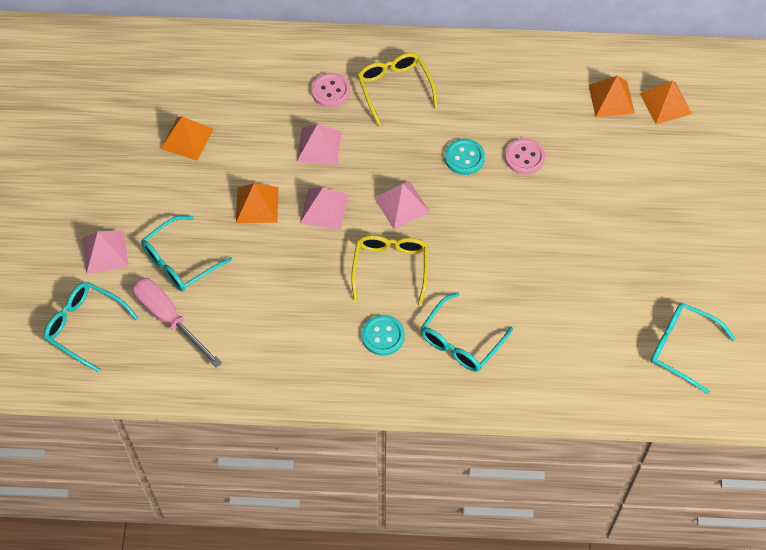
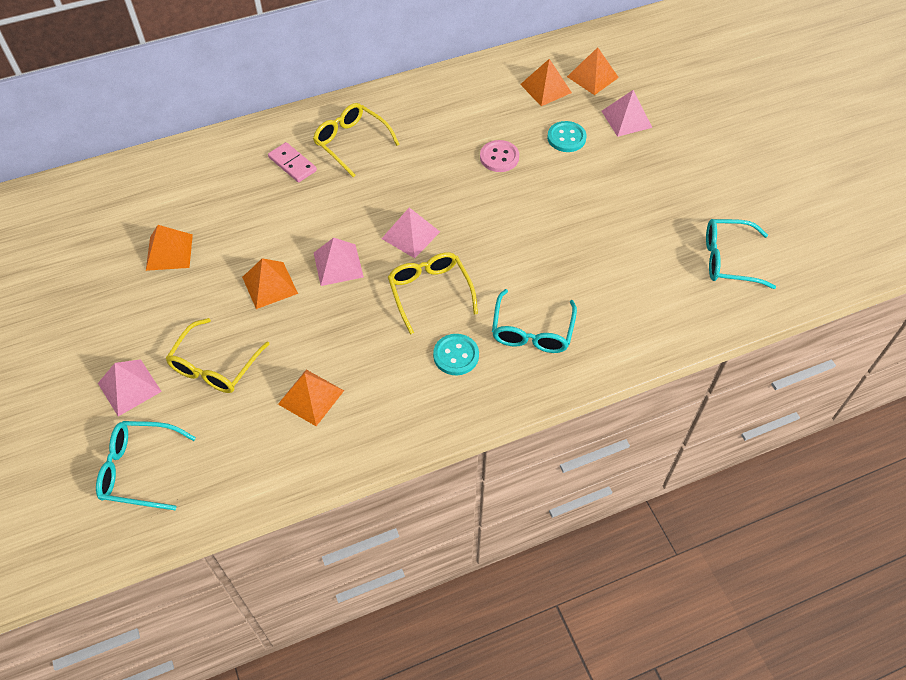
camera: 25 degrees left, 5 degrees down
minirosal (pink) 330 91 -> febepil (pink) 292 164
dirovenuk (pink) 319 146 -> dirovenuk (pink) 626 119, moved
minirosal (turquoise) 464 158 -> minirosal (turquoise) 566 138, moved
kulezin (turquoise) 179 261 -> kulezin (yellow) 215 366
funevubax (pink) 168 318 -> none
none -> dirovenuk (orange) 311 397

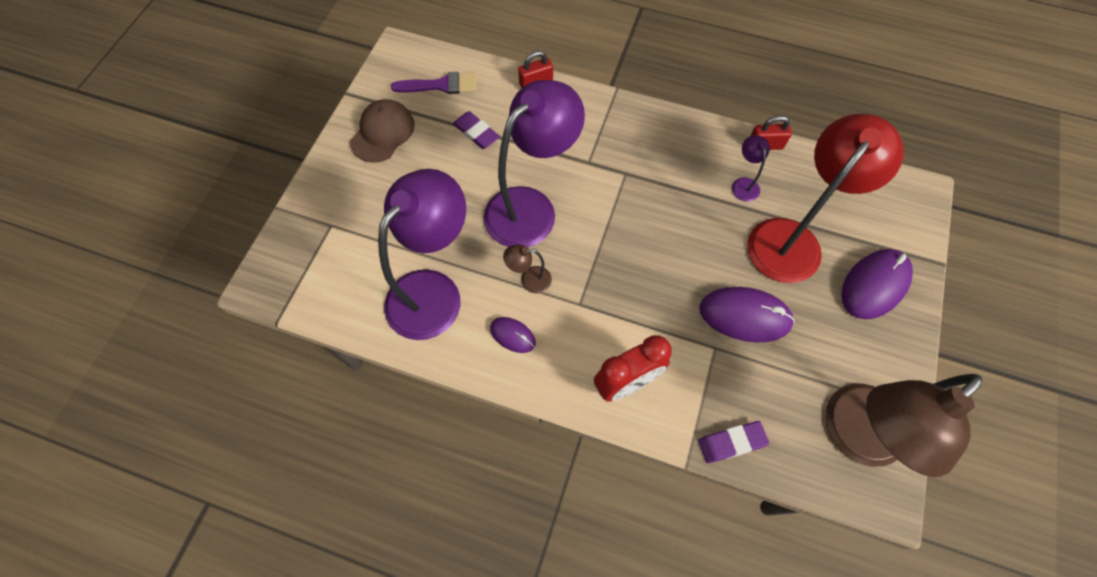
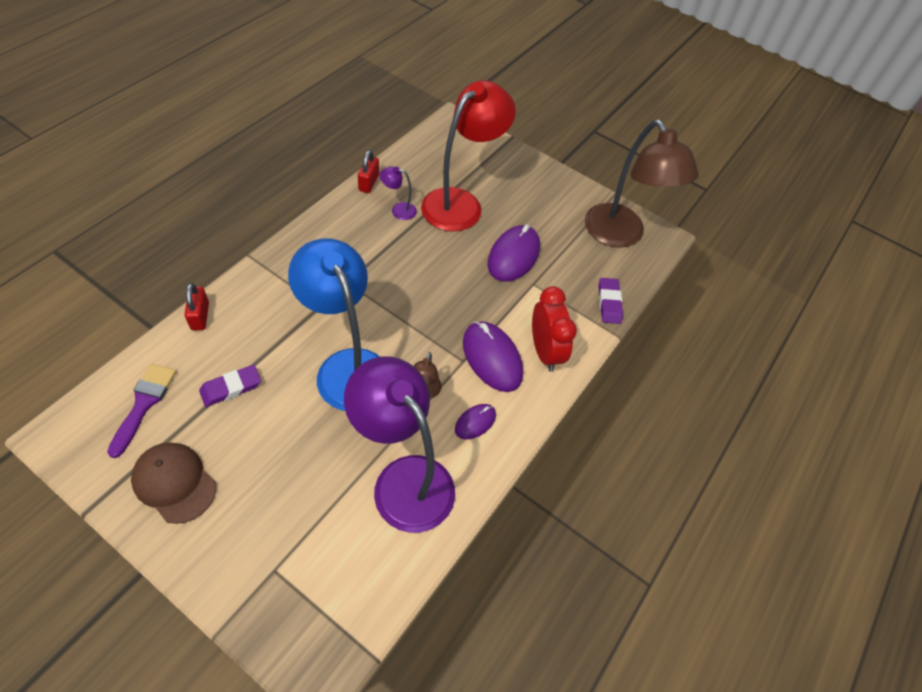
camera: 80 degrees left, 10 degrees down
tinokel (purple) 531 207 -> tinokel (blue) 347 366
tinokel (red) 792 239 -> tinokel (red) 460 203, 75 degrees clockwise
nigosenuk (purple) 874 285 -> nigosenuk (purple) 492 358, moved

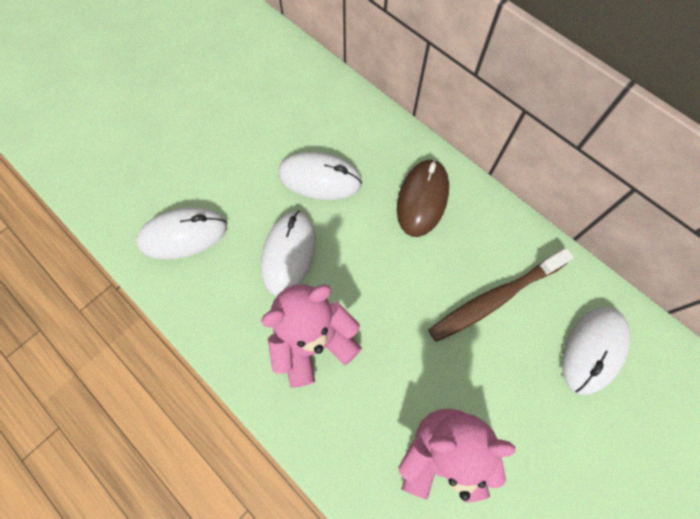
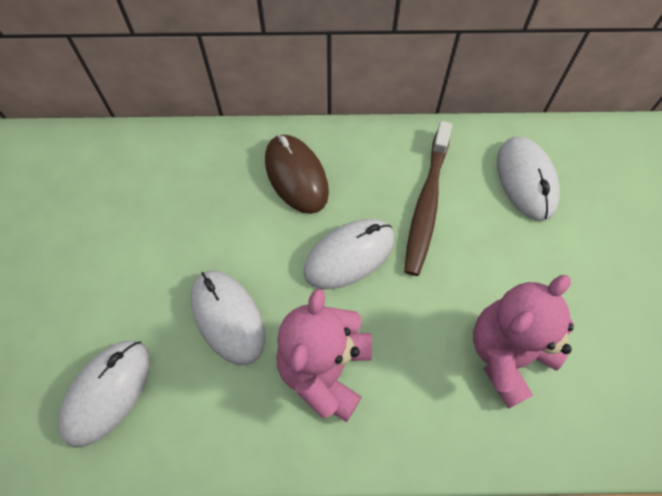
camera: 45 degrees left, 5 degrees down
nigosenuk (white) 320 178 -> nigosenuk (white) 349 255, moved

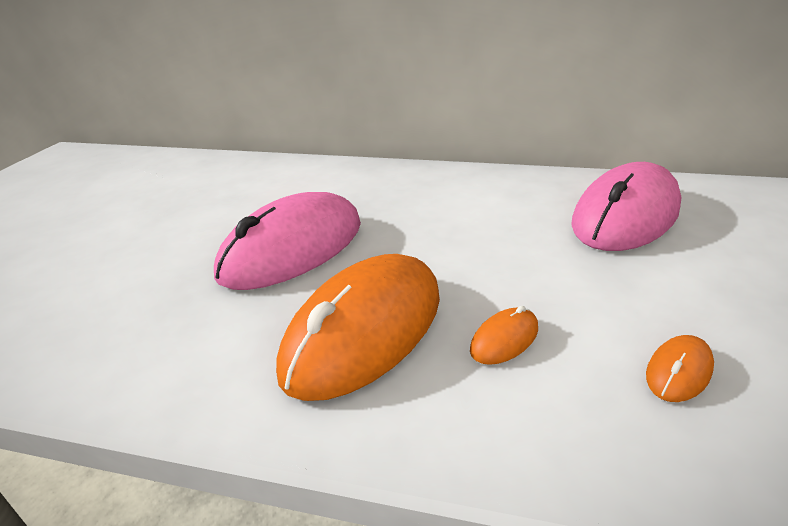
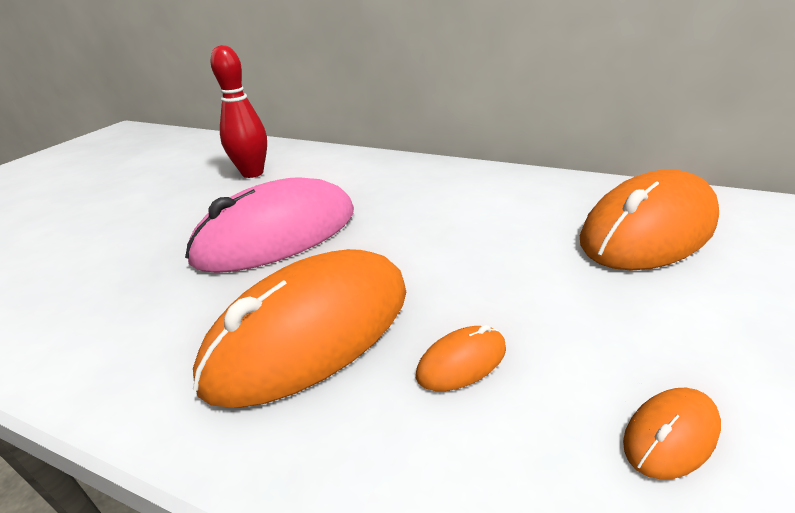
camera: 10 degrees right, 0 degrees up
nigosenuk (pink) 625 215 -> nigosenuk (orange) 647 230
none -> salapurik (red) 252 173

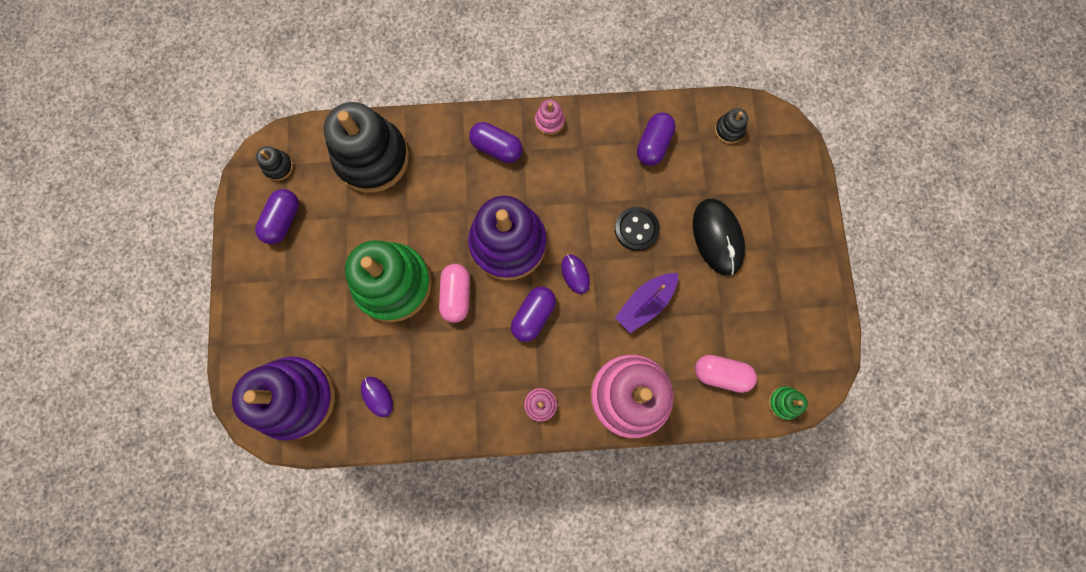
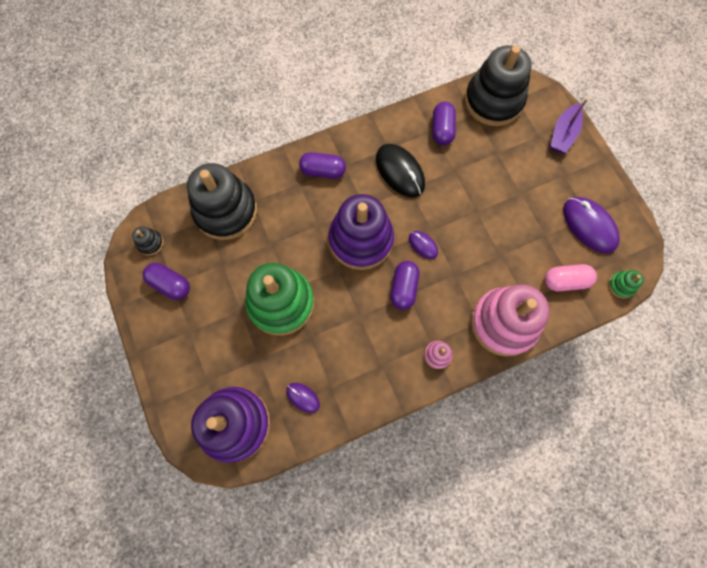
camera: 20 degrees left, 5 degrees down
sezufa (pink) 549 121 -> none
sezufa (black) 729 130 -> sezufa (black) 493 101, x2.48
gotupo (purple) 283 220 -> gotupo (purple) 170 284, 60 degrees counterclockwise
nigosenuk (black) 717 237 -> nigosenuk (black) 400 171, moved
minirosal (black) 636 229 -> none
gotupo (pink) 456 295 -> none
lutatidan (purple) 645 303 -> lutatidan (purple) 563 134, moved
none -> nigosenuk (purple) 589 226

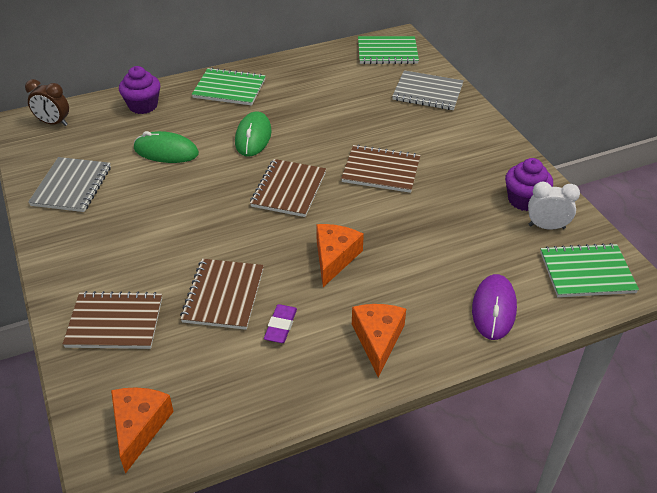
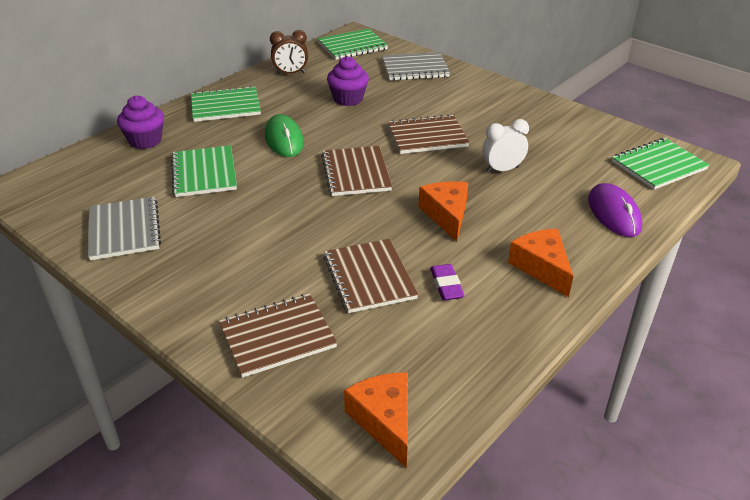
camera: 25 degrees left, 5 degrees down
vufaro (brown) 53 123 -> vufaro (brown) 291 73, moved
nigosenuk (green) 166 151 -> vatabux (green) 204 173
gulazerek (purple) 524 200 -> gulazerek (purple) 348 99, moved
vufaro (white) 546 227 -> vufaro (white) 502 170, moved

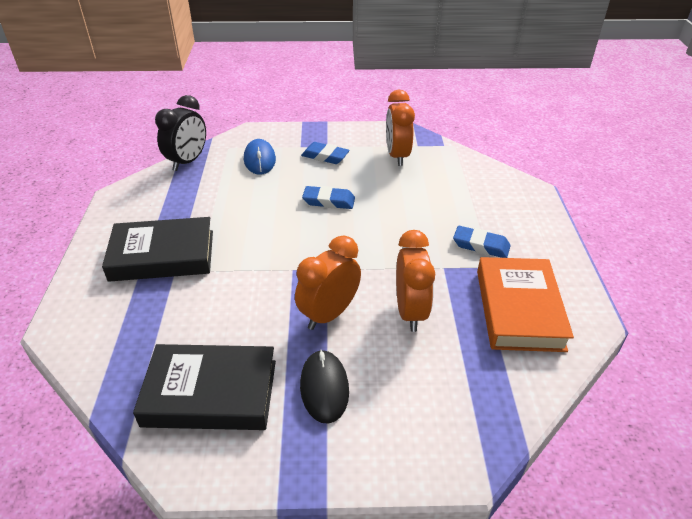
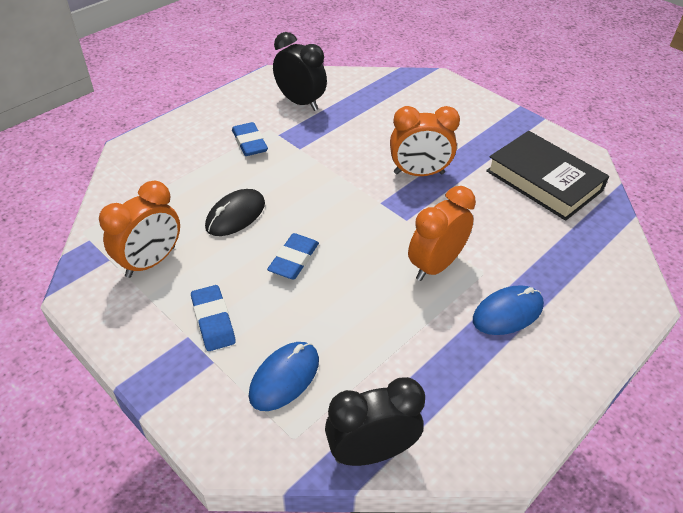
camera: 135 degrees left, 5 degrees up
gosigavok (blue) 329 201 -> gosigavok (blue) 294 260, 60 degrees clockwise
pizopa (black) 162 255 -> nigosenuk (blue) 507 312
vufaro (orange) 410 312 -> vufaro (orange) 435 265, moved
pizopa (orange) 519 309 -> vufaro (black) 300 102
nigosenuk (black) 324 387 -> nigosenuk (black) 235 215, moved

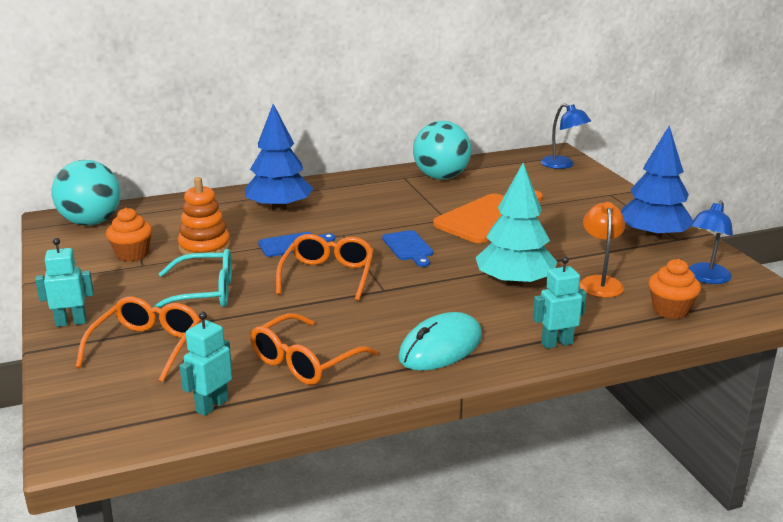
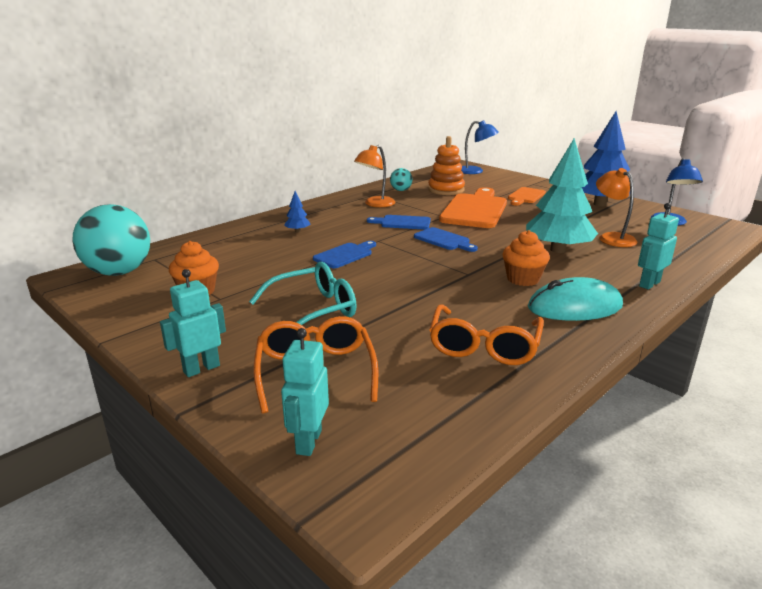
camera: 25 degrees left, 0 degrees up
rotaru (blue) 279 209 -> rotaru (blue) 297 231, x0.41
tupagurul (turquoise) 441 177 -> tupagurul (turquoise) 401 190, x0.46
sezufa (orange) 204 247 -> sezufa (orange) 446 190, moved
kulezin (orange) 328 276 -> none
gulazerek (orange) 670 310 -> gulazerek (orange) 523 279, moved
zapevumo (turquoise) 211 406 -> zapevumo (turquoise) 308 442, moved
nigosenuk (turquoise) 440 347 -> nigosenuk (turquoise) 575 307, 60 degrees clockwise
none -> tinokel (orange) 375 204
none -> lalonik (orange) 525 196
none -> lalonik (blue) 402 223

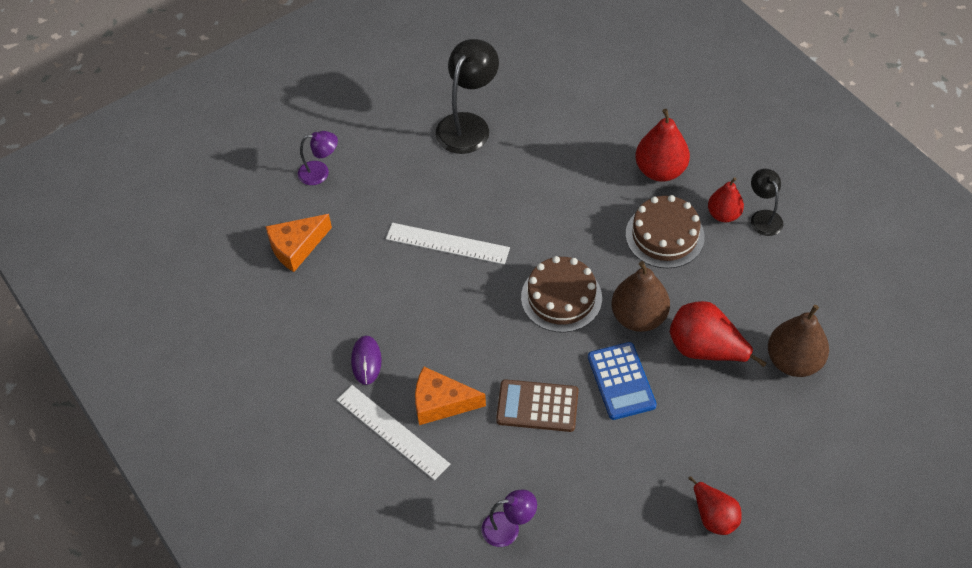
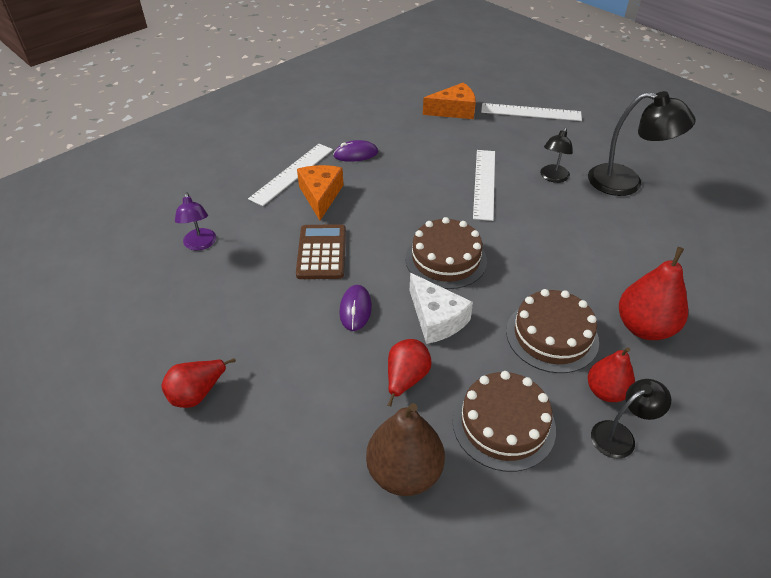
camera: 80 degrees right, 10 degrees down
tinokel (purple) 320 172 -> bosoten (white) 531 112
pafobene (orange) 296 247 -> pafobene (orange) 454 110, 120 degrees clockwise
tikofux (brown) 638 317 -> pafobene (white) 436 319
tikofux (red) 705 349 -> tikofux (red) 406 379, x0.65
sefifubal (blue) 621 381 -> nigosenuk (purple) 355 309
none -> tinokel (black) 552 177
none -> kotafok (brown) 503 424

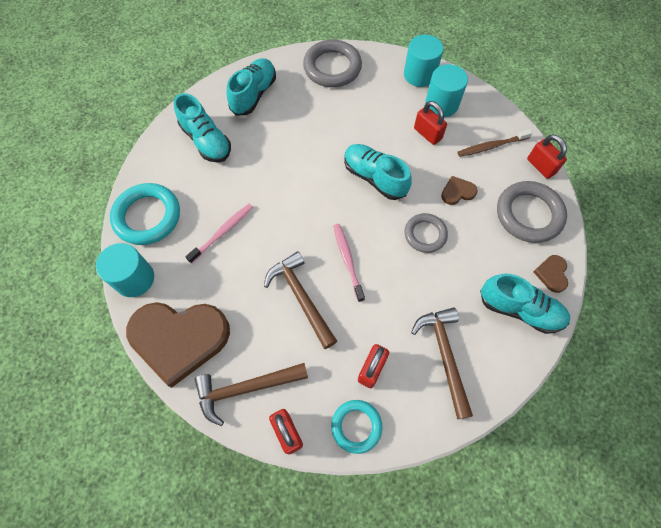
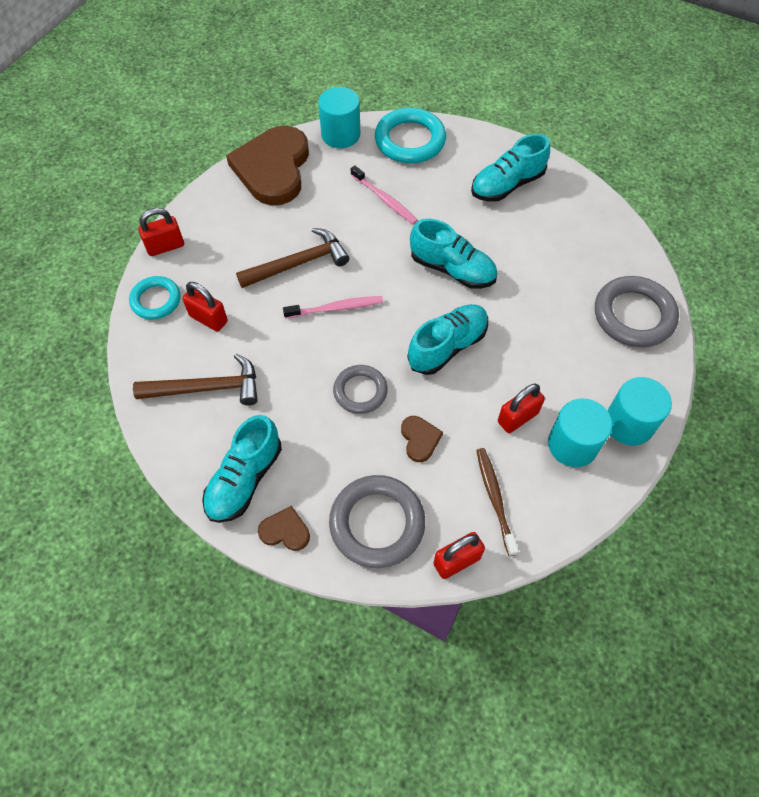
camera: 95 degrees right, 5 degrees down
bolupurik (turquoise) 254 95 -> bolupurik (turquoise) 452 269, moved
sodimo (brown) 246 388 -> none

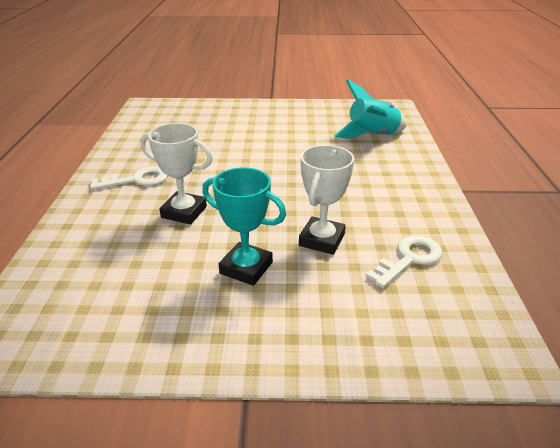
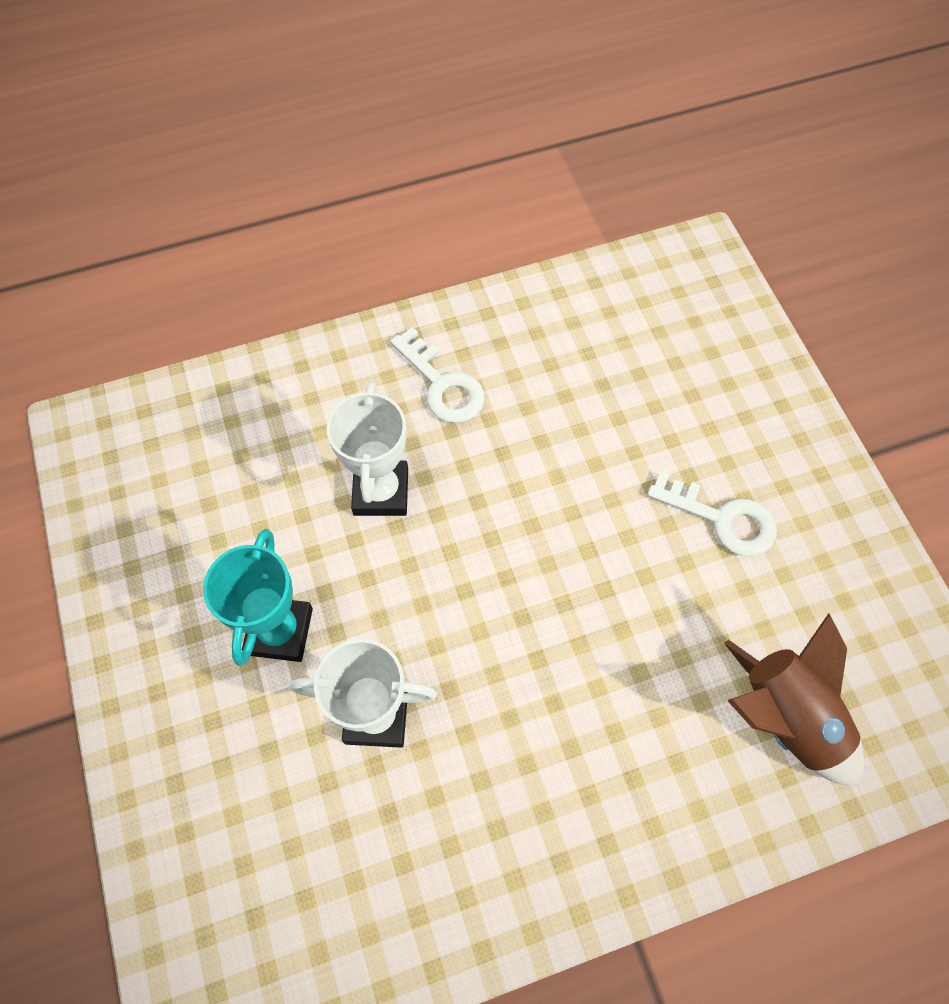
camera: 70 degrees right, 30 degrees up
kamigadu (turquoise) 372 136 -> kamigadu (brown) 784 718
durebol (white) 409 259 -> durebol (white) 721 518, moved

